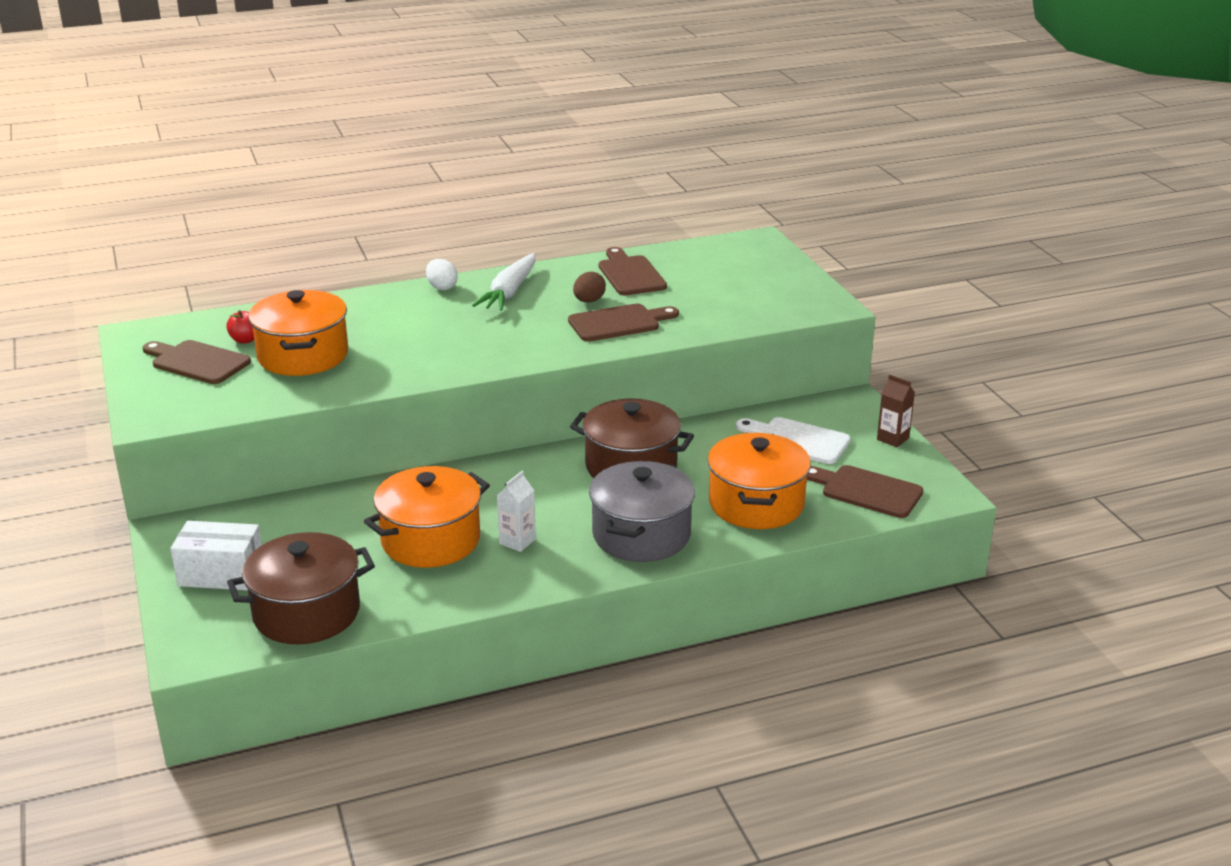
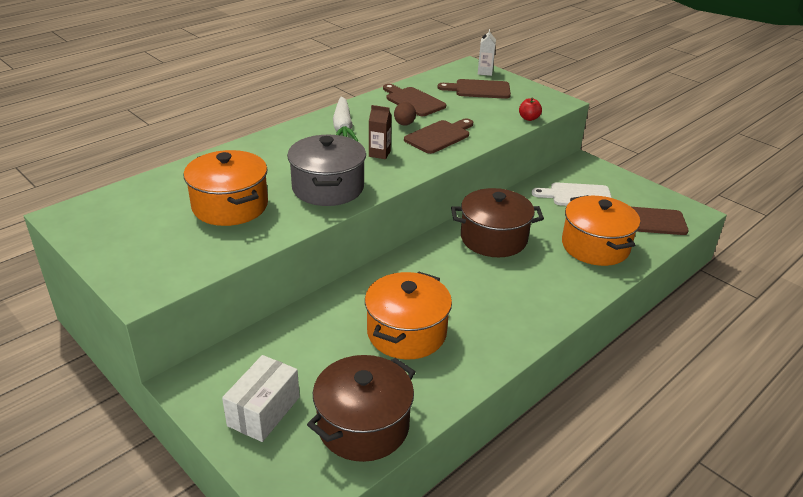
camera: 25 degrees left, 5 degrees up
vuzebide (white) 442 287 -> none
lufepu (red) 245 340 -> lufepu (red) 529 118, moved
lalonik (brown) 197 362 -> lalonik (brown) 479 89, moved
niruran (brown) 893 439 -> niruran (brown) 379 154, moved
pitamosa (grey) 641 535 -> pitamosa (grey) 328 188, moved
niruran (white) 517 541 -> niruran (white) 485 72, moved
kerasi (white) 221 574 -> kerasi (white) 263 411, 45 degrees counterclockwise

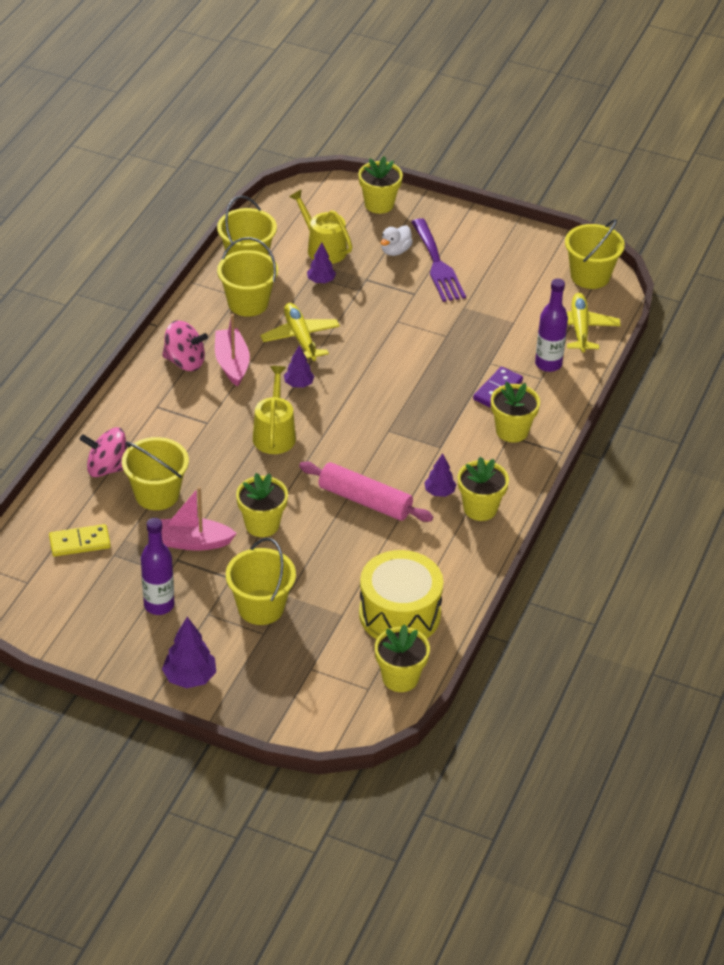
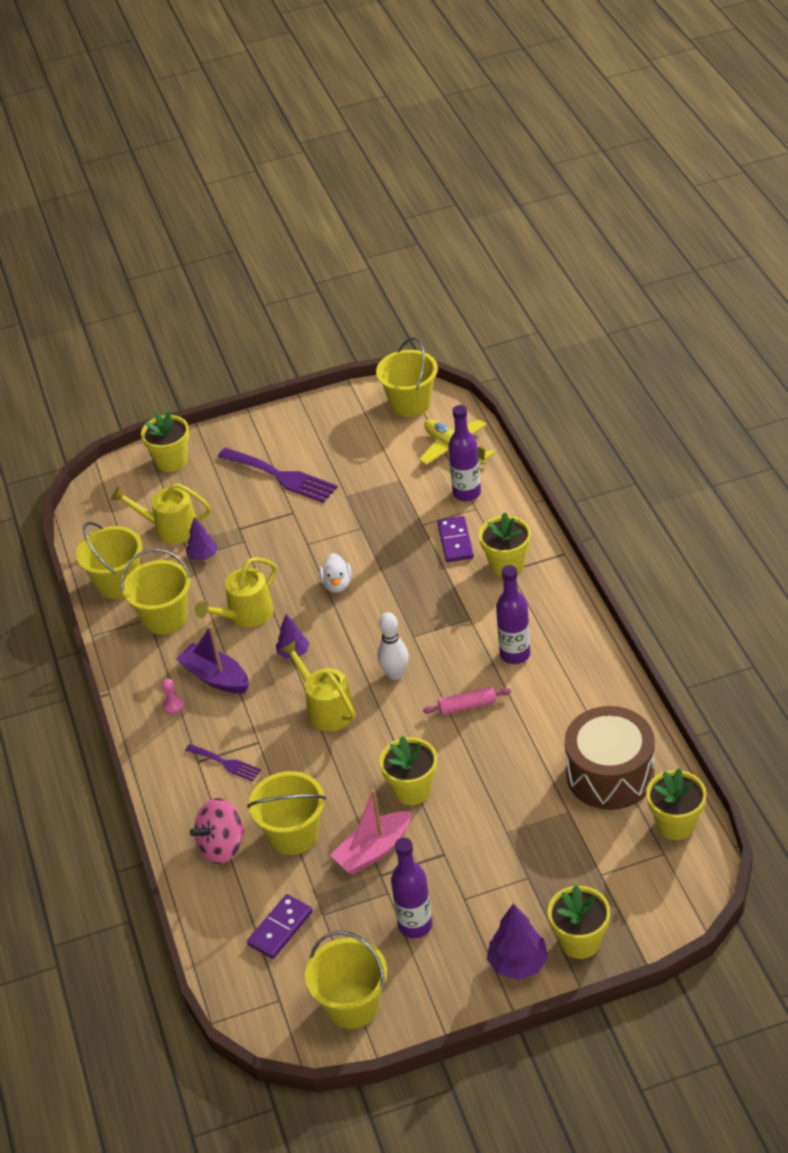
camera: 35 degrees left, 0 degrees up
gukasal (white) 395 251 -> gukasal (white) 337 584, moved
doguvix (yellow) 300 338 -> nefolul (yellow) 246 614
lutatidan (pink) 232 363 -> lutatidan (purple) 215 677
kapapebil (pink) 185 362 -> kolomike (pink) 173 706
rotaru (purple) 439 492 -> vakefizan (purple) 515 654
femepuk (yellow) 480 508 -> femepuk (yellow) 580 941, moved
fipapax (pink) 365 500 -> fipapax (pink) 467 706, x0.56
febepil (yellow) 80 543 -> febepil (purple) 280 928
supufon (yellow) 261 607 -> supufon (yellow) 352 1005, moved
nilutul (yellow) 399 614 -> nilutul (brown) 610 774
none -> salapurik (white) 395 674
none -> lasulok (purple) 225 763

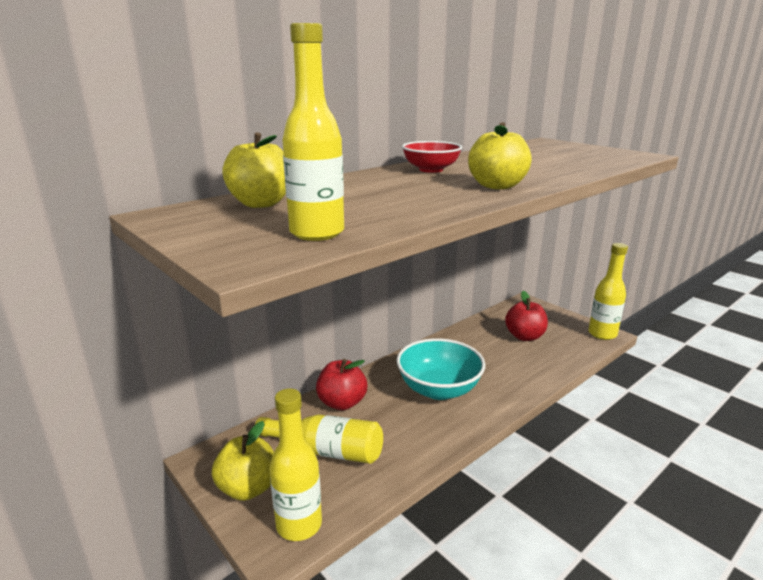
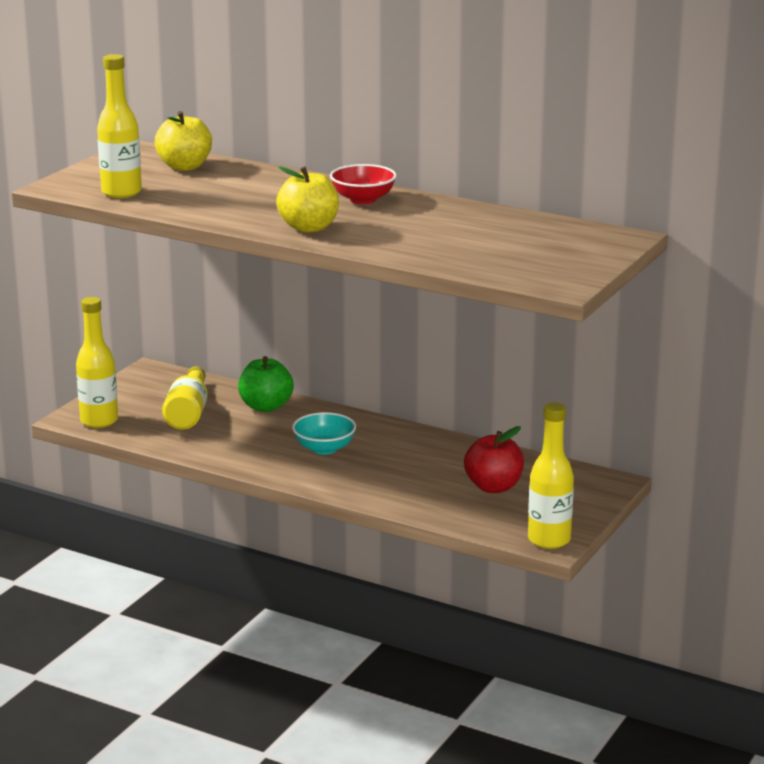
camera: 70 degrees right, 0 degrees up
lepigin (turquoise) 439 389 -> lepigin (turquoise) 324 448, x0.62
lufepu (red) 342 403 -> lufepu (green) 266 406
lufepu (yellow) 248 488 -> none

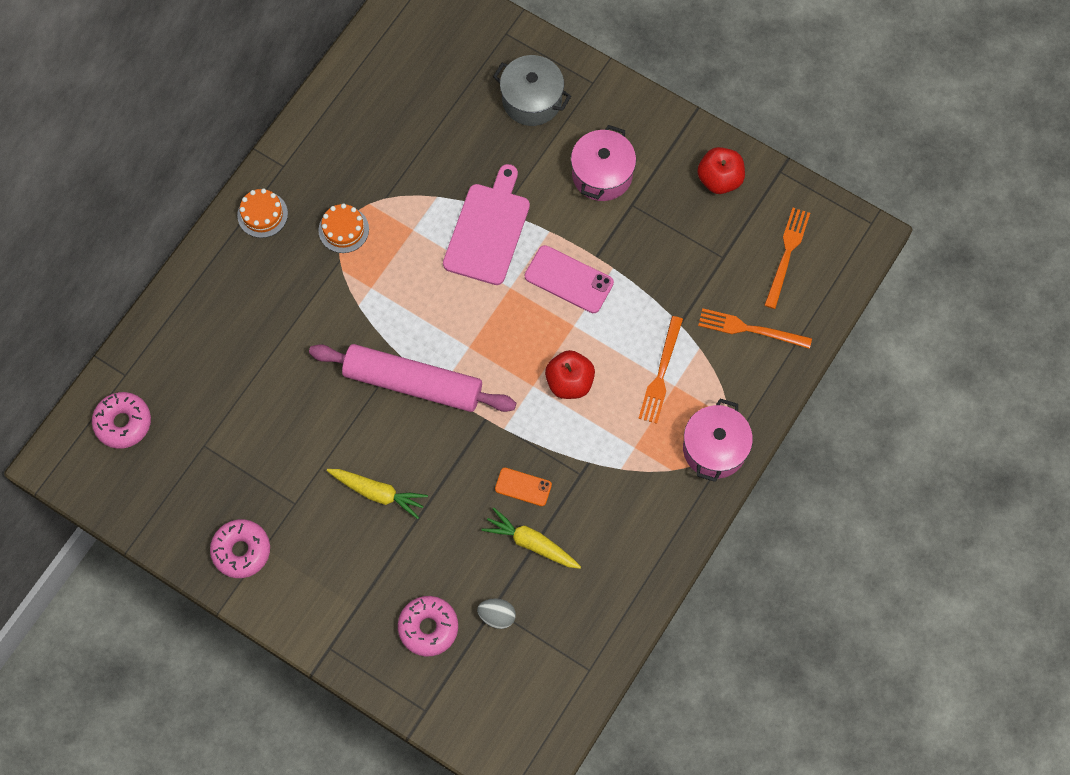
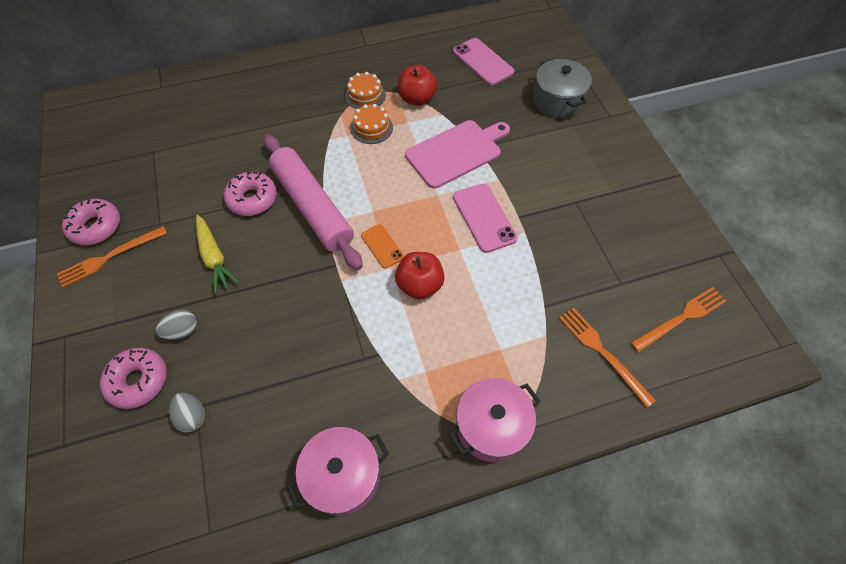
camera: 40 degrees right, 10 degrees down
pitamosa (pink) 602 174 -> pitamosa (pink) 343 476, moved
lufepu (red) 719 179 -> lufepu (red) 417 99, moved
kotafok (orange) 262 214 -> kotafok (orange) 371 128, moved
lasulok (orange) 661 373 -> lasulok (orange) 109 257, moved
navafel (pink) 123 423 -> navafel (pink) 252 199, moved
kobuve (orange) 523 487 -> kobuve (orange) 382 246, moved
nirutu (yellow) 531 543 -> none
none -> kobuve (pink) 483 62
none -> vuzebide (grey) 182 331

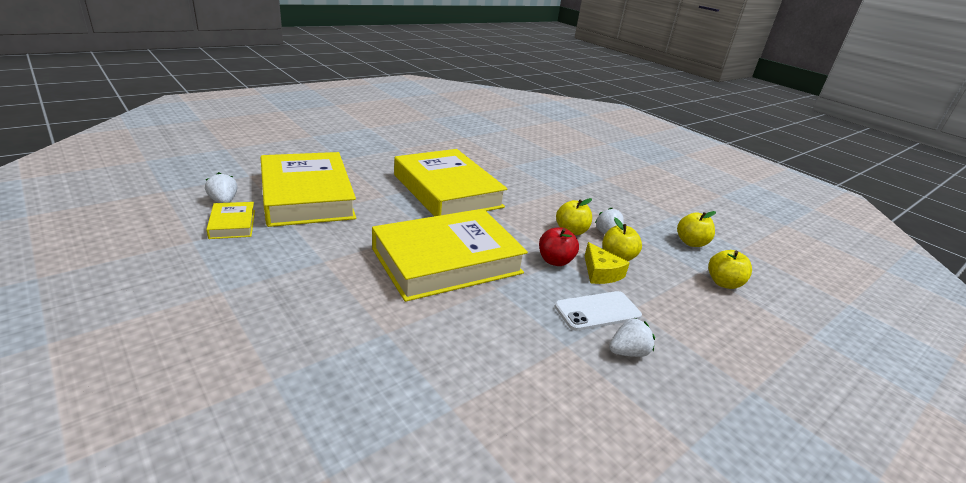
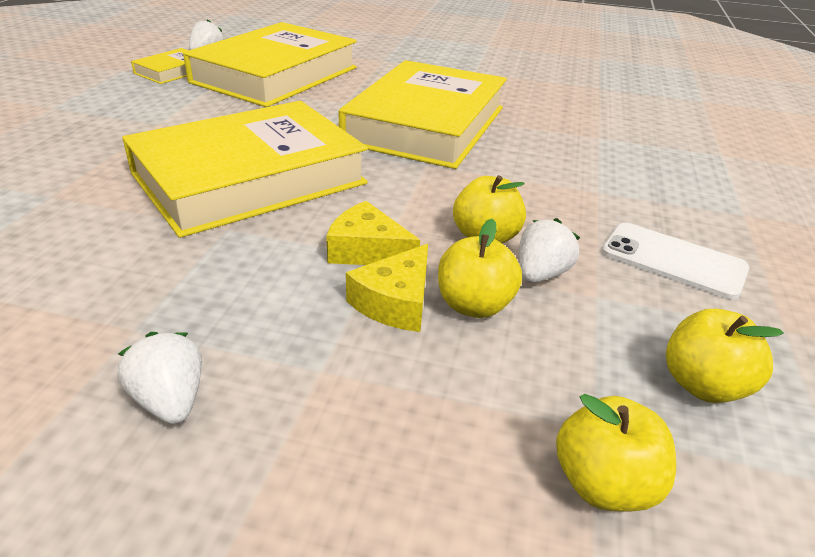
camera: 55 degrees right, 5 degrees up
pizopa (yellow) 447 261 -> pizopa (yellow) 249 178, 60 degrees counterclockwise
lufepu (red) 555 261 -> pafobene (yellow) 367 250
kobuve (white) 597 311 -> kobuve (white) 673 261, moved
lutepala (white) 628 352 -> lutepala (white) 170 400, 150 degrees counterclockwise

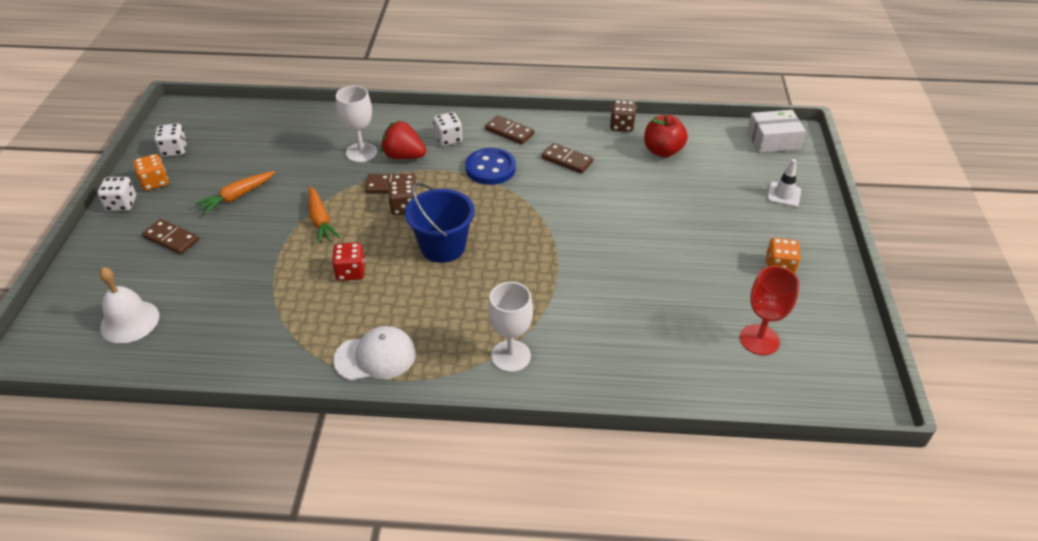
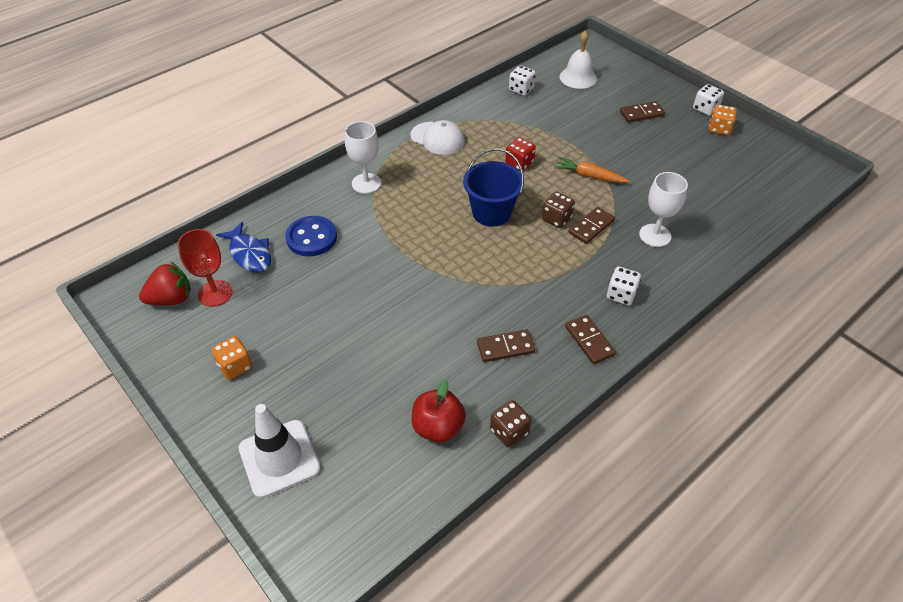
camera: 135 degrees right, 5 degrees up
kerasi (white) 773 140 -> none
febepil (brown) 509 132 -> febepil (brown) 589 341, 75 degrees clockwise
lutepala (red) 404 156 -> lutepala (red) 171 299, moved
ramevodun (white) 174 150 -> ramevodun (white) 521 89, moved
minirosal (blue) 490 168 -> minirosal (blue) 311 238, moved
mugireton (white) 783 195 -> mugireton (white) 279 458, x1.81
nirutu (orange) 237 196 -> none
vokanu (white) 375 356 -> vokanu (white) 437 138, 90 degrees counterclockwise
none -> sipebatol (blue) 249 254

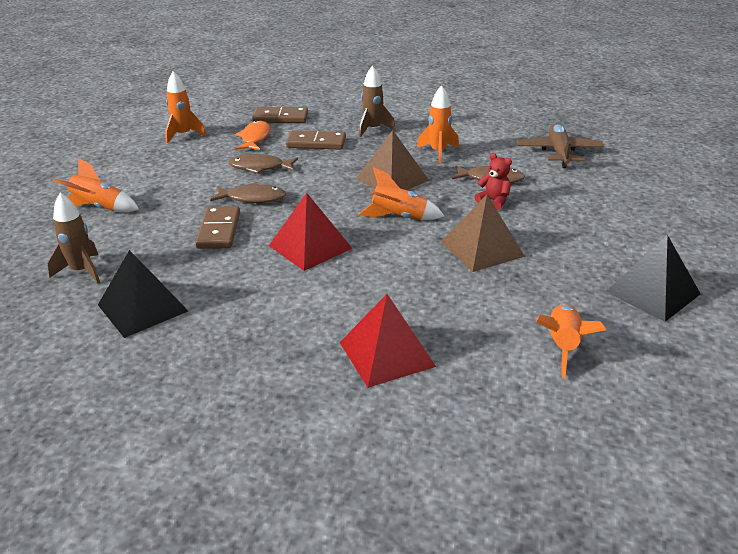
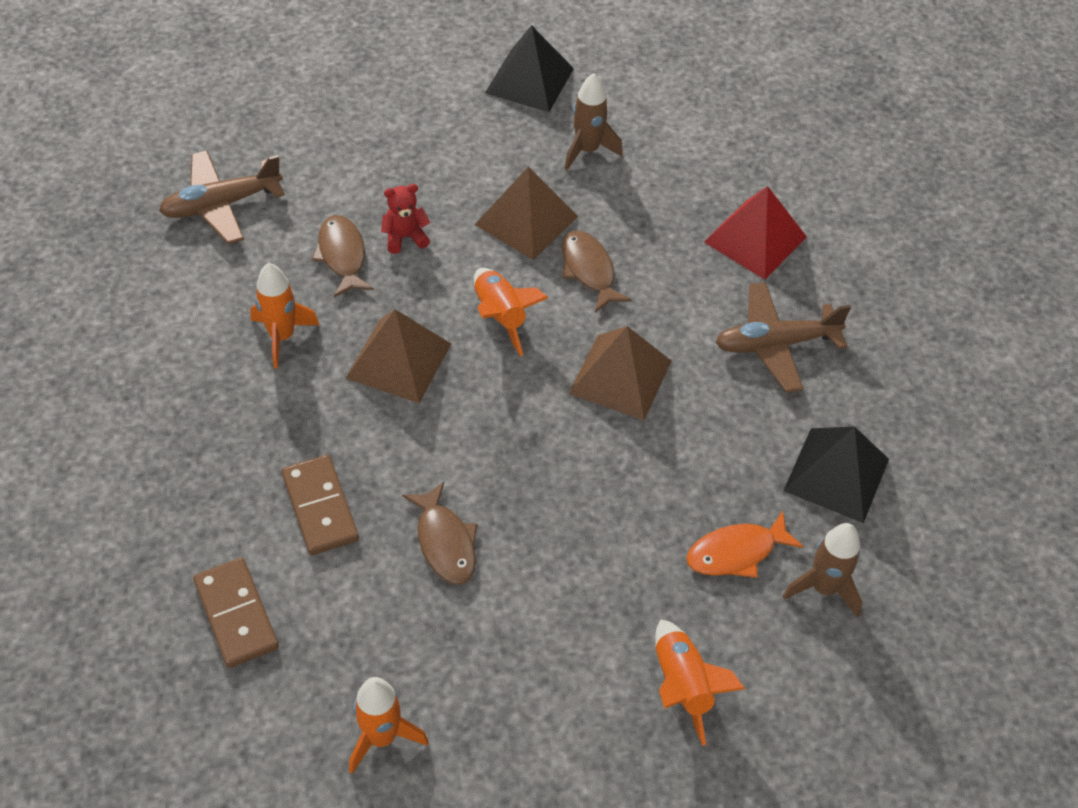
camera: 120 degrees left, 20 degrees up
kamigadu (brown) 373 129 -> kamigadu (brown) 587 150, moved
sipebatol (orange) 255 138 -> sipebatol (orange) 736 552, moved
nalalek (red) 494 201 -> nalalek (red) 405 237, 60 degrees clockwise
sipebatol (brown) 252 198 -> sipebatol (brown) 589 270, moved
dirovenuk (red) 310 247 -> dirovenuk (brown) 620 377
febepil (brown) 219 230 -> none
kamigadu (orange) 563 346 -> none
none -> doguvix (brown) 775 344

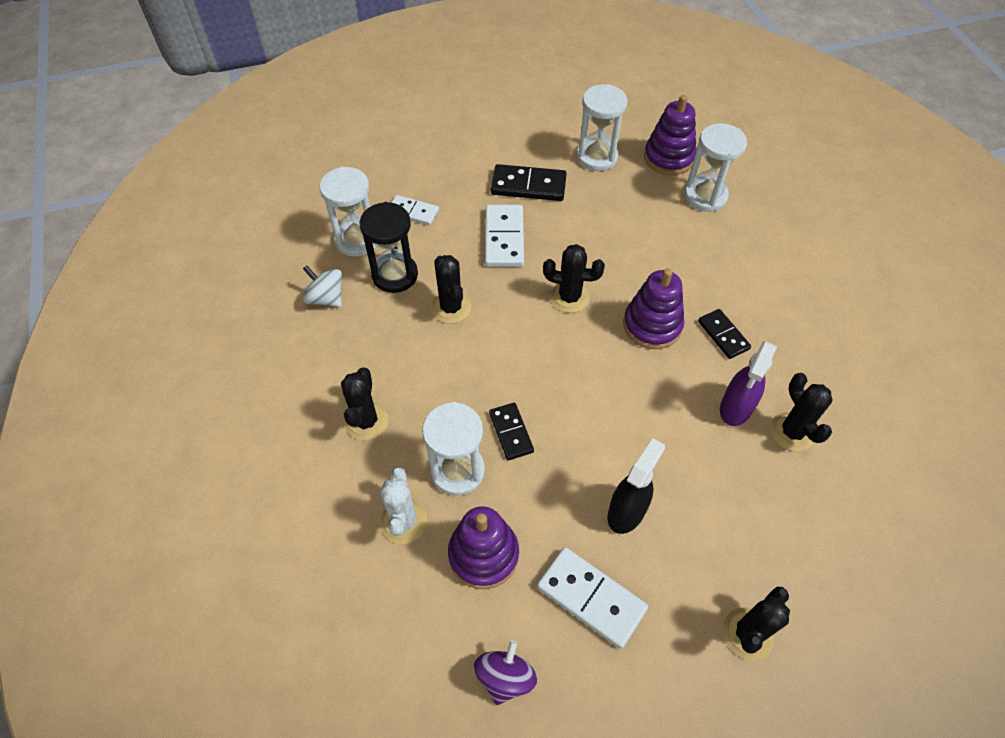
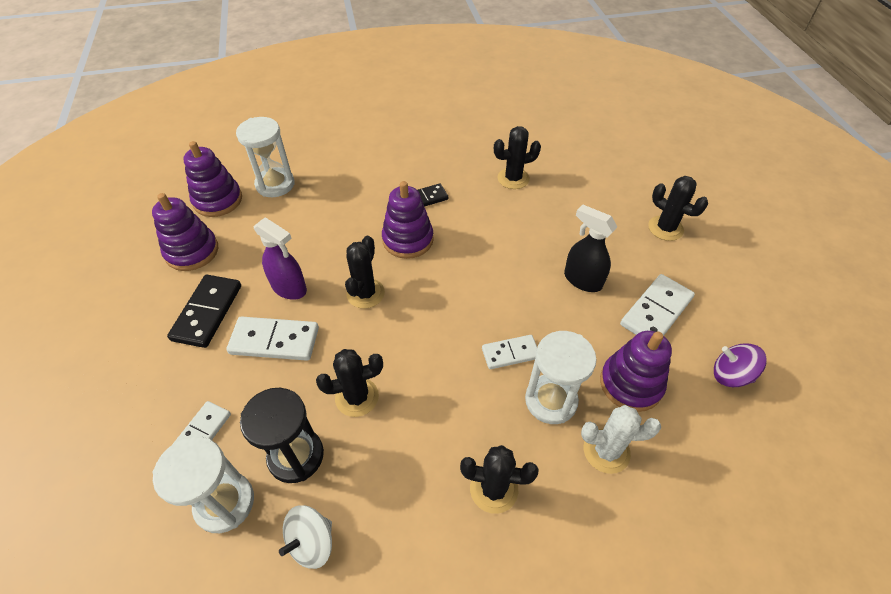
camera: 85 degrees left, 5 degrees down
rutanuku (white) 597 157 -> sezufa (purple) 192 251
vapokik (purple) 735 408 -> vapokik (purple) 289 288, moved
febepil (black) 511 432 -> febepil (white) 510 353

